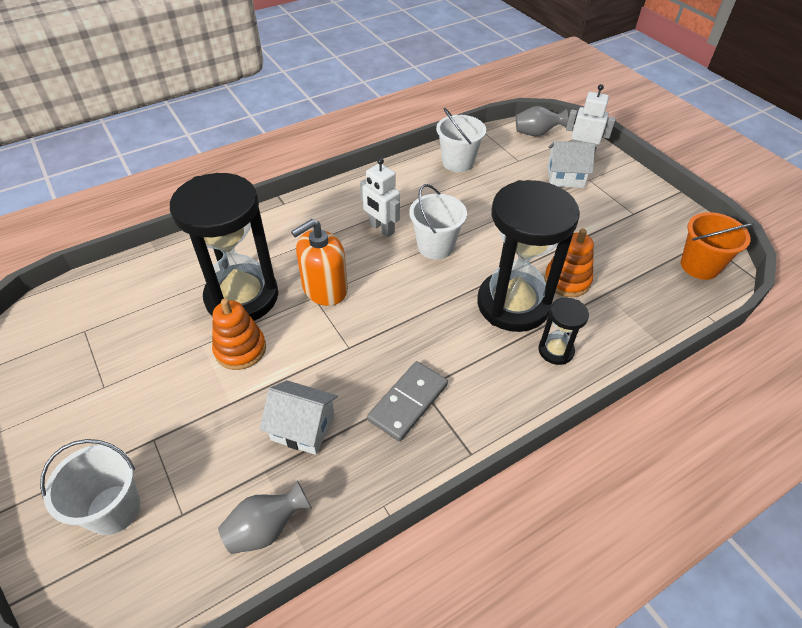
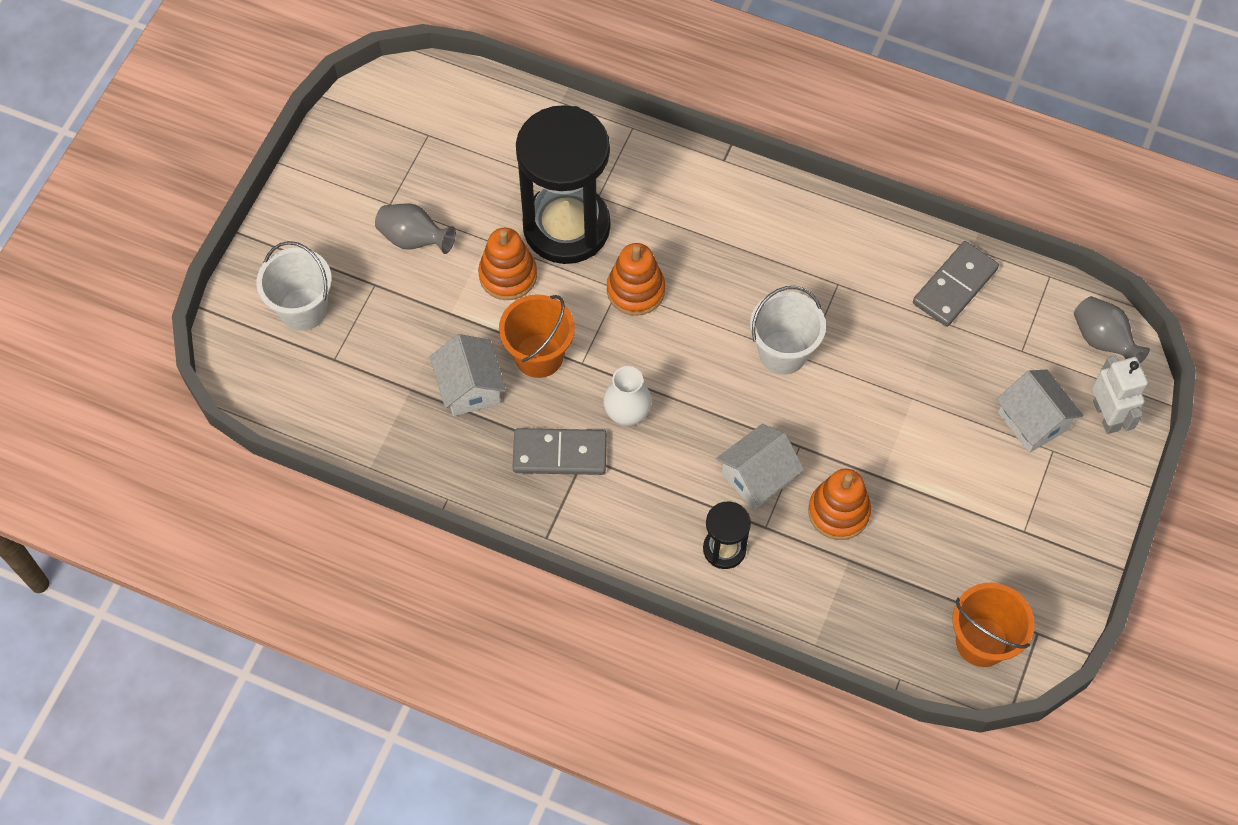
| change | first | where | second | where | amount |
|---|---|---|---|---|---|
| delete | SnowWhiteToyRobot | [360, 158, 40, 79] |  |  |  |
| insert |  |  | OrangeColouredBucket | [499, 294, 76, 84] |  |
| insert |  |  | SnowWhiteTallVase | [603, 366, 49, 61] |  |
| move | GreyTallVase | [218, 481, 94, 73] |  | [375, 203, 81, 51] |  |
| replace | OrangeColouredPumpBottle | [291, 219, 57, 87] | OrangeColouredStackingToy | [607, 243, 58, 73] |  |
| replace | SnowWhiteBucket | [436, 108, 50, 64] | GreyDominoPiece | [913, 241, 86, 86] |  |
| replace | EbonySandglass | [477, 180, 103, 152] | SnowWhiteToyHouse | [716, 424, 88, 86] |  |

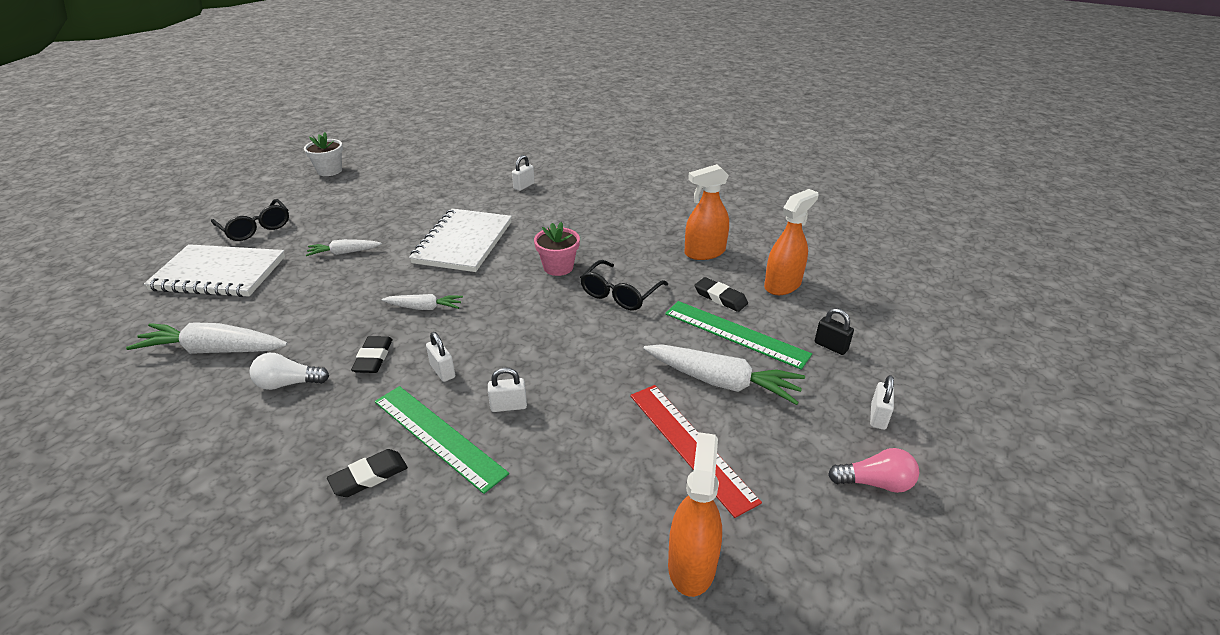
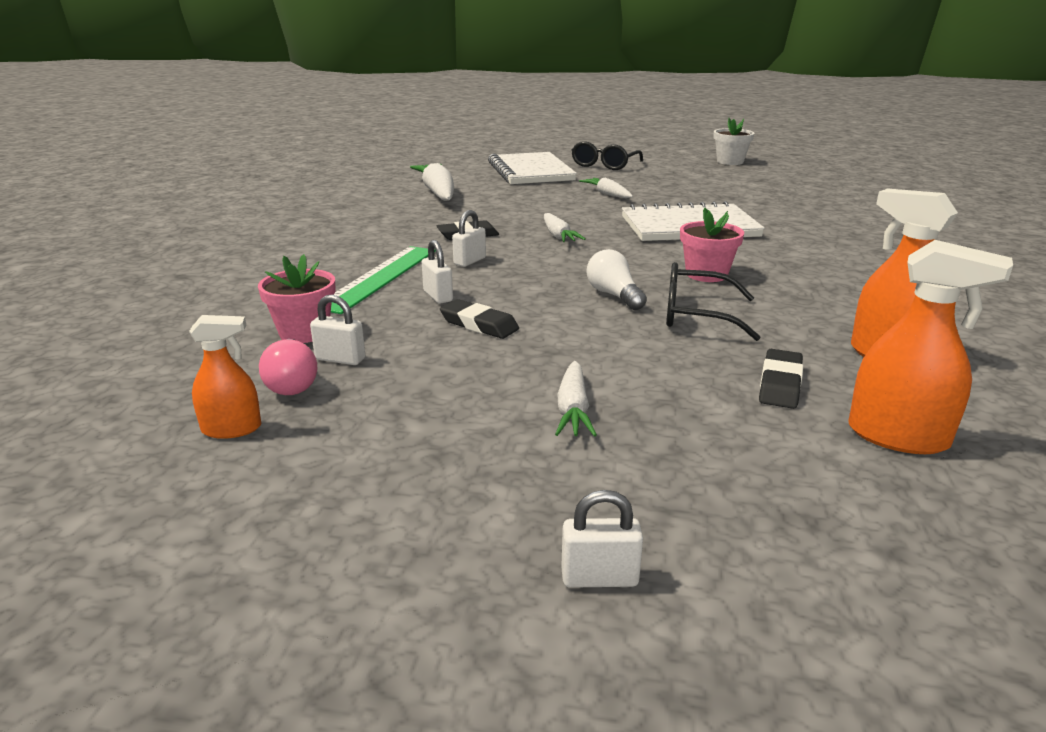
| change | first | where | second | where | amount |
|---|---|---|---|---|---|
| delete | CrimsonStraightedge | [630, 385, 132, 133] |  |  |  |
| delete | GreenStraightedge | [665, 301, 147, 69] |  |  |  |
| delete | EbonyLock | [815, 308, 39, 47] |  |  |  |
| insert |  |  | PinkFlowerPot | [258, 254, 78, 89] |  |
| move | SnowWhiteBulb | [250, 353, 79, 37] |  | [586, 249, 61, 61] |  |
| move | EbonyPencilEraser | [327, 449, 81, 48] |  | [440, 299, 79, 40] |  |
| move | SnowWhiteLock | [512, 155, 23, 36] |  | [310, 295, 55, 70] |  |
| move | PinkBulb | [828, 448, 91, 45] |  | [259, 339, 58, 56] |  |
| resize | SnowWhiteToyCarrot | [643, 344, 162, 61] |  | [555, 361, 42, 76] | x0.57 |
| resize | OrangeColouredSprayer | [668, 432, 54, 165] |  | [189, 315, 72, 124] | x0.62 |

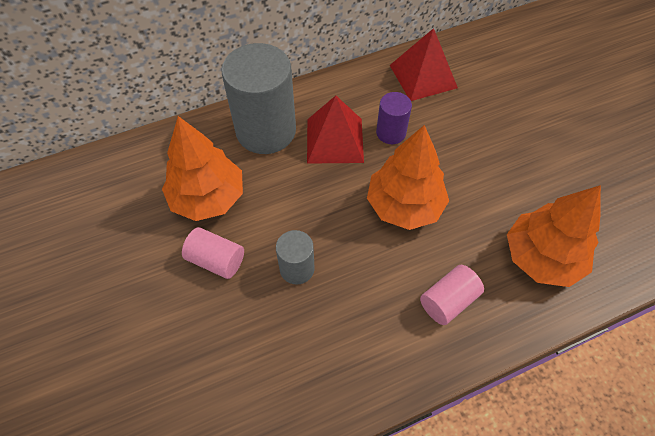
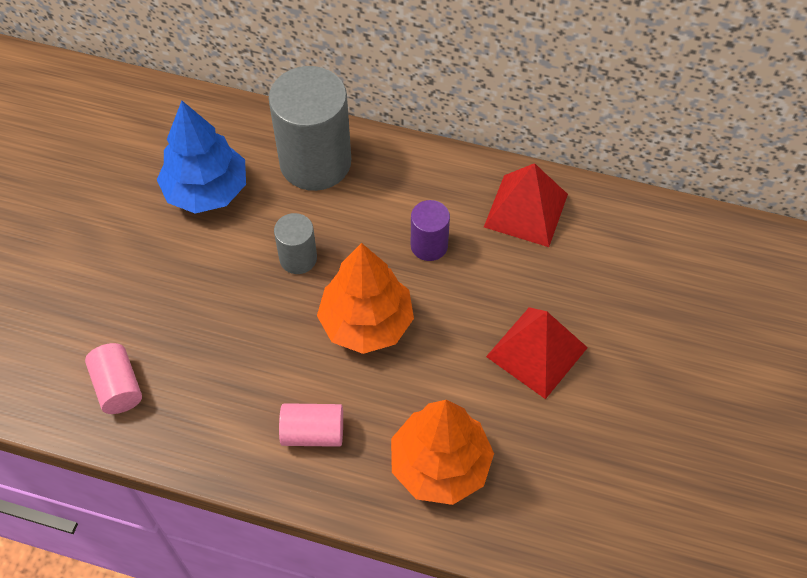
| change | first | where | second | where | amount |
|---|---|---|---|---|---|
| move | PinkCylinder | [182, 227, 62, 52] |  | [85, 343, 57, 71] |  |
| move | GreyCylinder | [276, 230, 39, 55] |  | [274, 213, 43, 61] |  |
| move | CrimsonPyramid | [307, 96, 57, 68] |  | [486, 307, 102, 92] |  |
| recolor | OrangeColouredTree | [162, 116, 81, 105] | CobaltTree | [157, 101, 89, 113] |  |

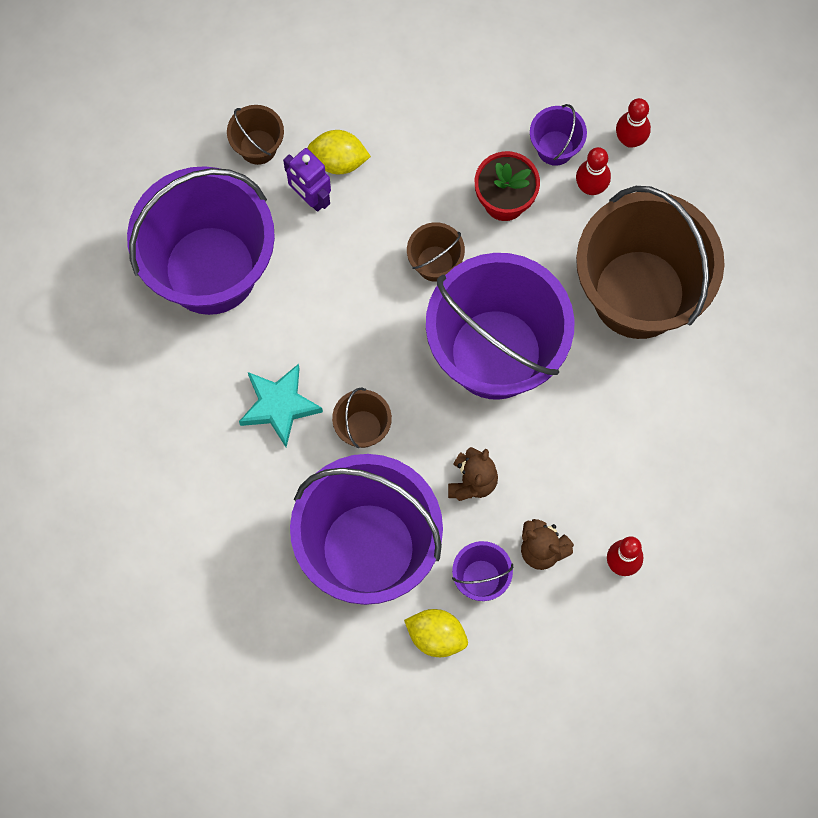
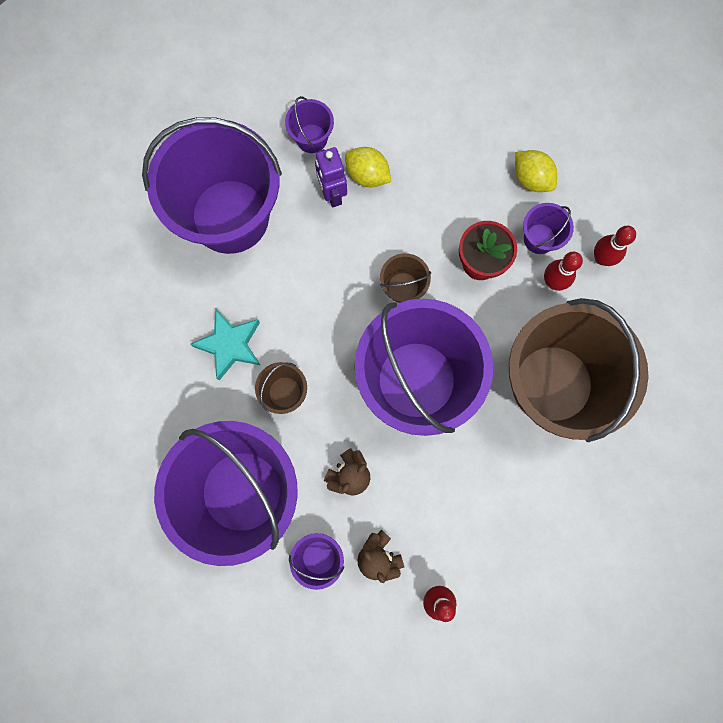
| change | first | where | second | where | amount |
|---|---|---|---|---|---|
| move | BrightYellowCitrusFruit | [404, 609, 64, 48] |  | [515, 150, 42, 42] |  |
| recolor | RussetBucket | [227, 105, 57, 60] | RoyalPurpleBucket | [285, 96, 49, 57] |  |

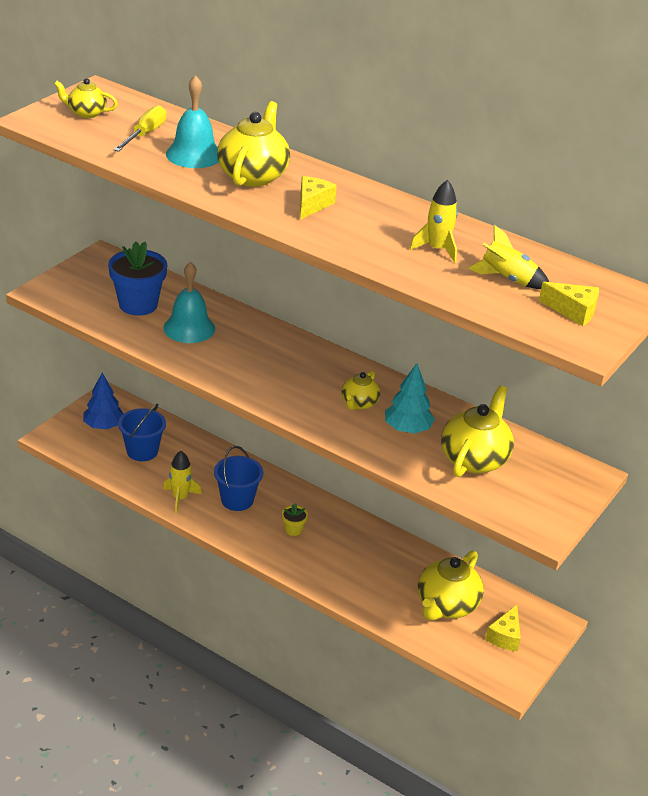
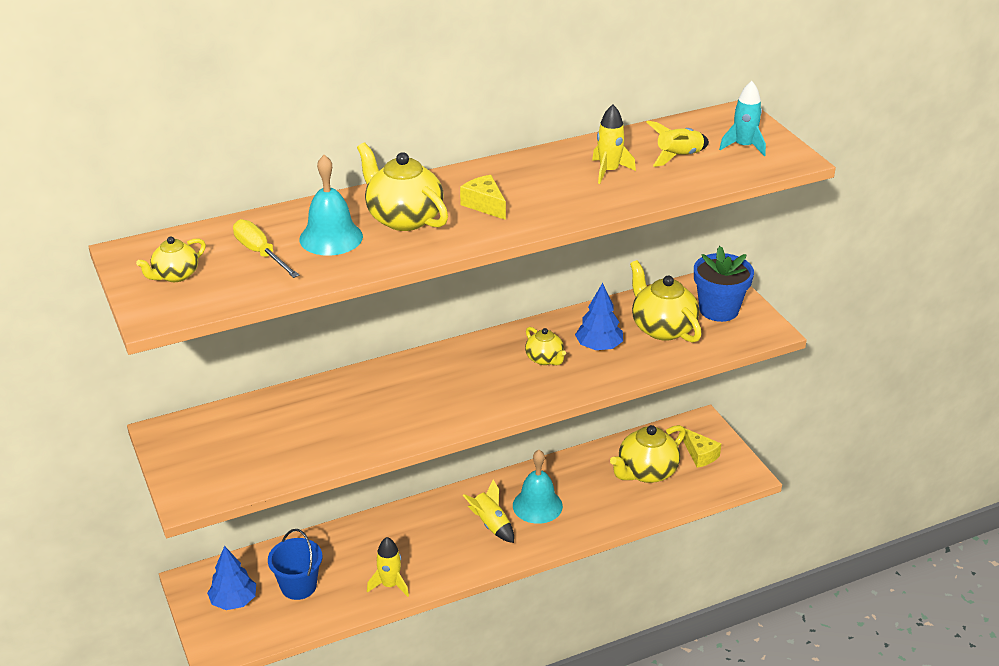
| change | first | where | second | where | amount |
|---|---|---|---|---|---|
| delete | CobaltBucket | [214, 446, 49, 65] |  |  |  |
| move | CobaltFlowerPot | [108, 241, 59, 75] |  | [694, 246, 60, 76] |  |
| move | TurquoiseSchoolBell | [163, 262, 52, 81] |  | [513, 450, 50, 74] |  |
| replace | BrightYellowFlowerPot | [282, 503, 26, 33] | BrightYellowRocket | [463, 480, 51, 63] |  |
| replace | BrightYellowCheeseWedge | [539, 282, 60, 44] | TurquoiseRocket | [719, 81, 47, 75] |  |
| recolor | TurquoiseTree | [385, 363, 50, 70] | CobaltTree | [575, 283, 48, 67] |  |
| rotate | BrightYellowChinaTeapot | [418, 551, 66, 70] |  | [610, 425, 75, 58] | 75 degrees clockwise |

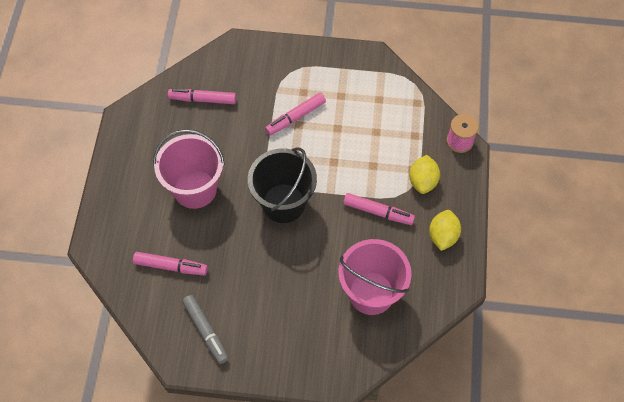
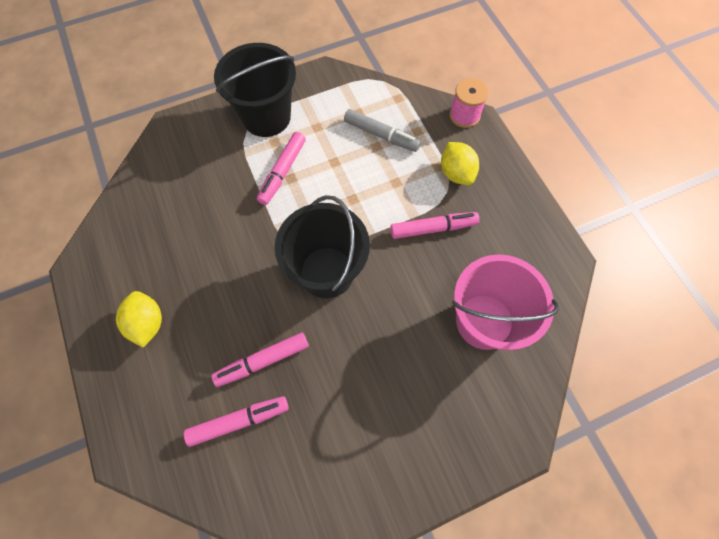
| change | first | where | second | where | amount |
|---|---|---|---|---|---|
| delete | PinkBucket | [153, 129, 72, 80] |  |  |  |
| insert |  |  | EbonyBucket | [214, 43, 82, 94] |  |
| move | PinkMarkerPen | [168, 89, 68, 15] |  | [212, 332, 97, 55] |  |
| move | GreyMarkerPen | [182, 295, 47, 69] |  | [344, 109, 77, 43] |  |
| move | BrightYellowCitrusFruit | [429, 210, 32, 41] |  | [116, 291, 46, 57] |  |

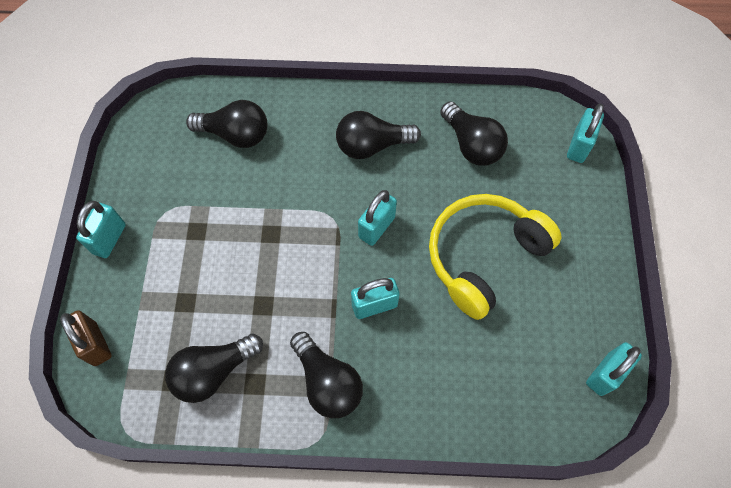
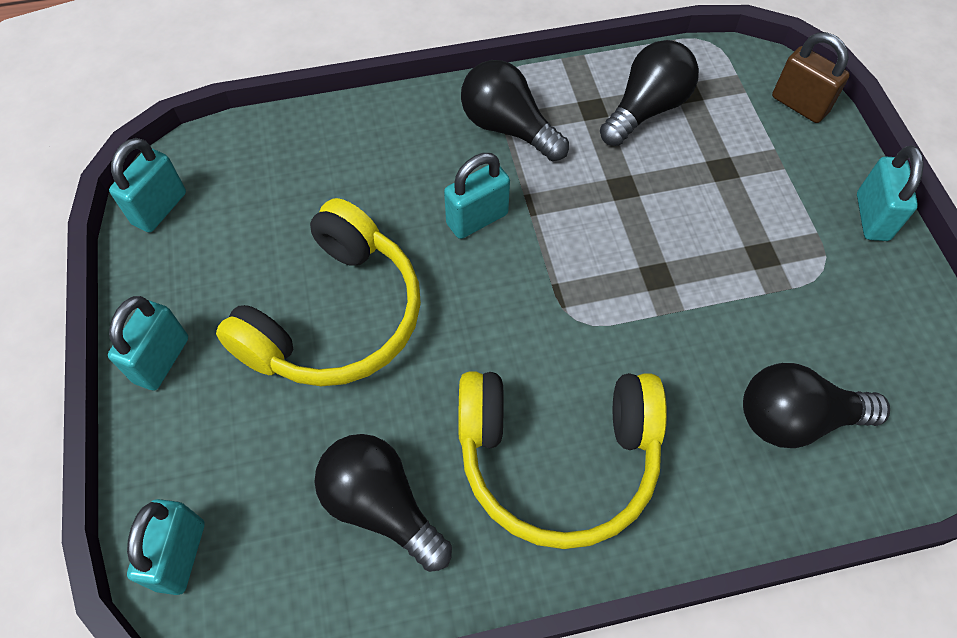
| change | first | where | second | where | amount |
|---|---|---|---|---|---|
| move | TurquoiseLock | [358, 190, 39, 56] |  | [108, 296, 80, 94] |  |
| replace | EbonyBulb | [336, 111, 85, 48] | BrightYellowHeadset | [458, 371, 209, 178] |  |

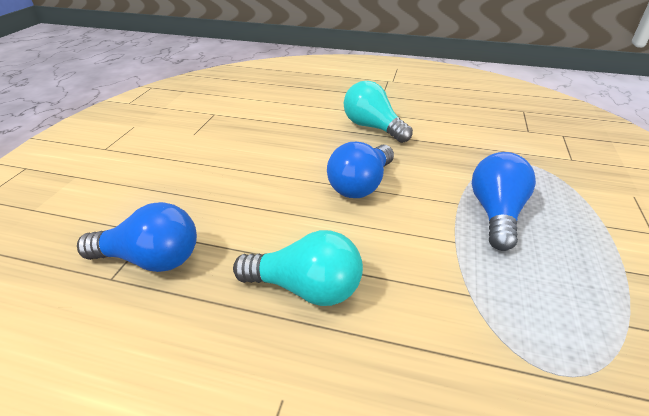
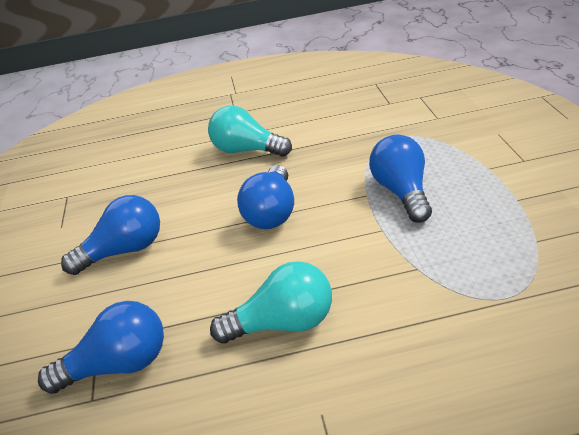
| change | first | where | second | where | amount |
|---|---|---|---|---|---|
| insert |  |  | CobaltBulb | [61, 195, 99, 80] |  |

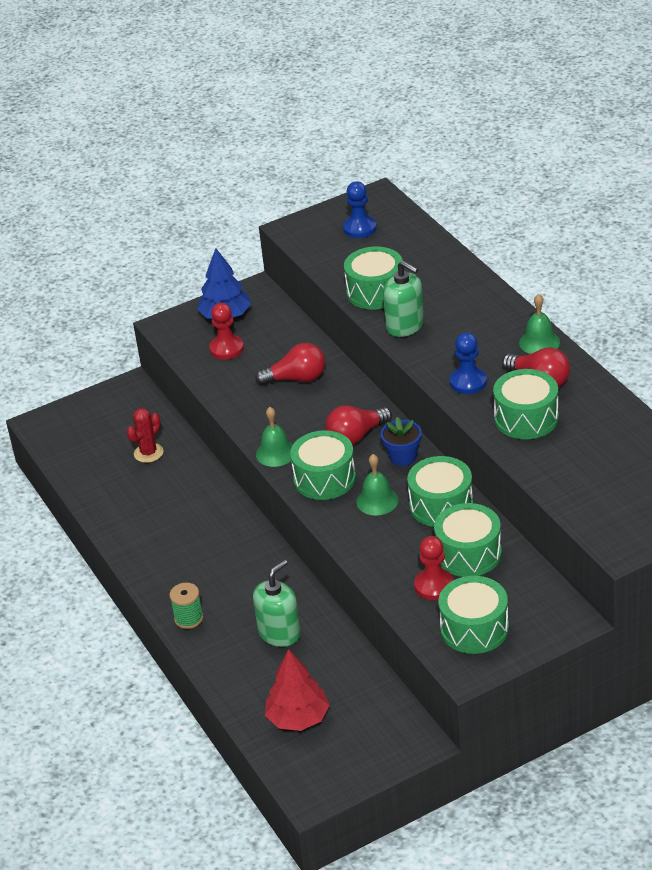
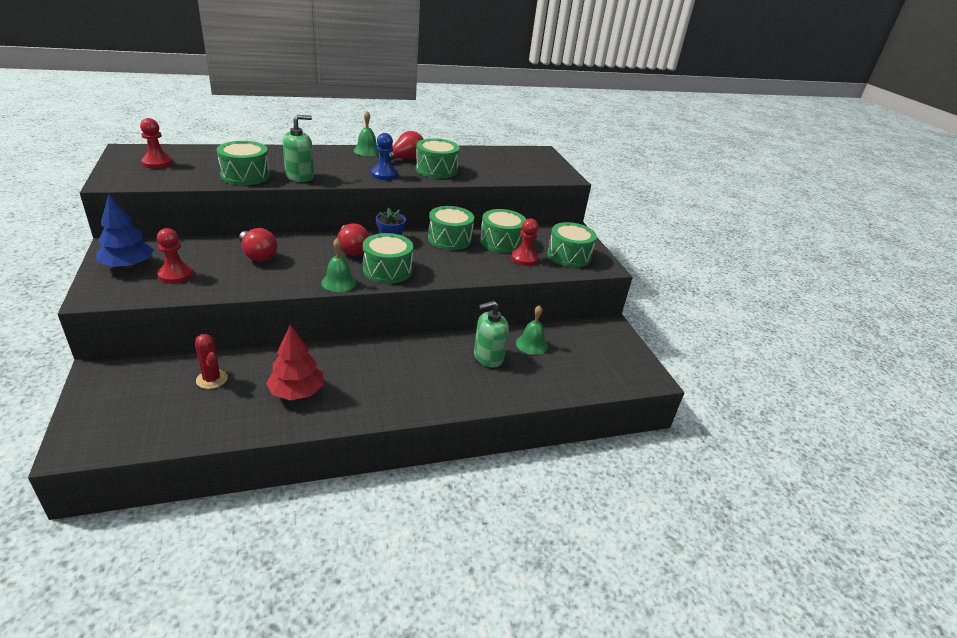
| change | first | where | second | where | amount |
|---|---|---|---|---|---|
| delete | GreenReelOfThread | [170, 583, 33, 46] |  |  |  |
| move | CrimsonTree | [265, 649, 65, 82] |  | [266, 324, 58, 76] |  |
| move | GreenSchoolBell | [356, 454, 42, 62] |  | [516, 305, 32, 50] |  |
| recolor | CobaltGamePawn | [343, 181, 34, 57] | CrimsonGamePawn | [140, 118, 33, 51] |  |
| rotate | GreenPumpBottle | [253, 560, 48, 87] |  | [474, 301, 35, 67] | 75 degrees counterclockwise |
| rotate | CrimsonBulb | [255, 343, 70, 42] |  | [239, 228, 38, 34] | 135 degrees clockwise |

